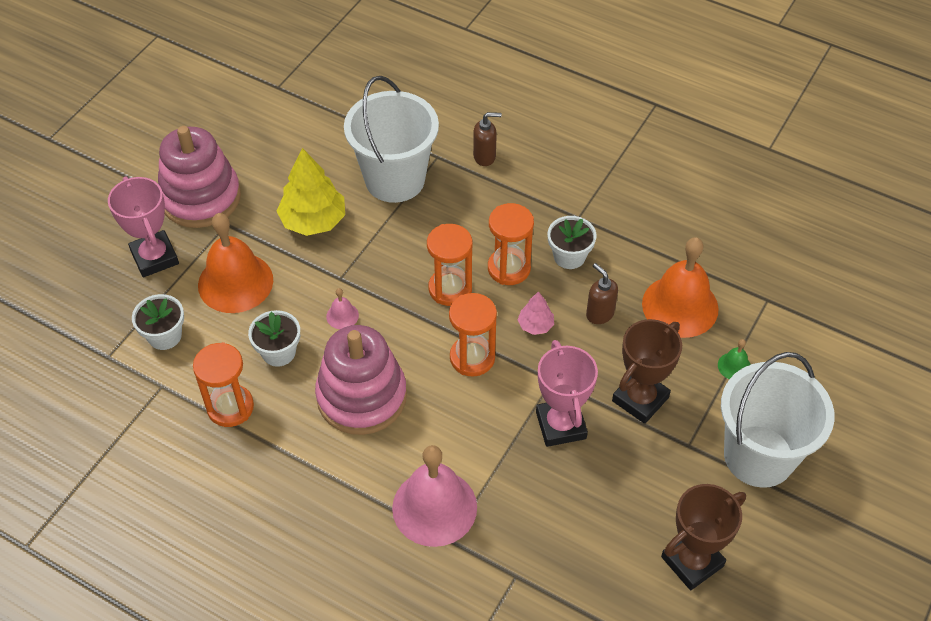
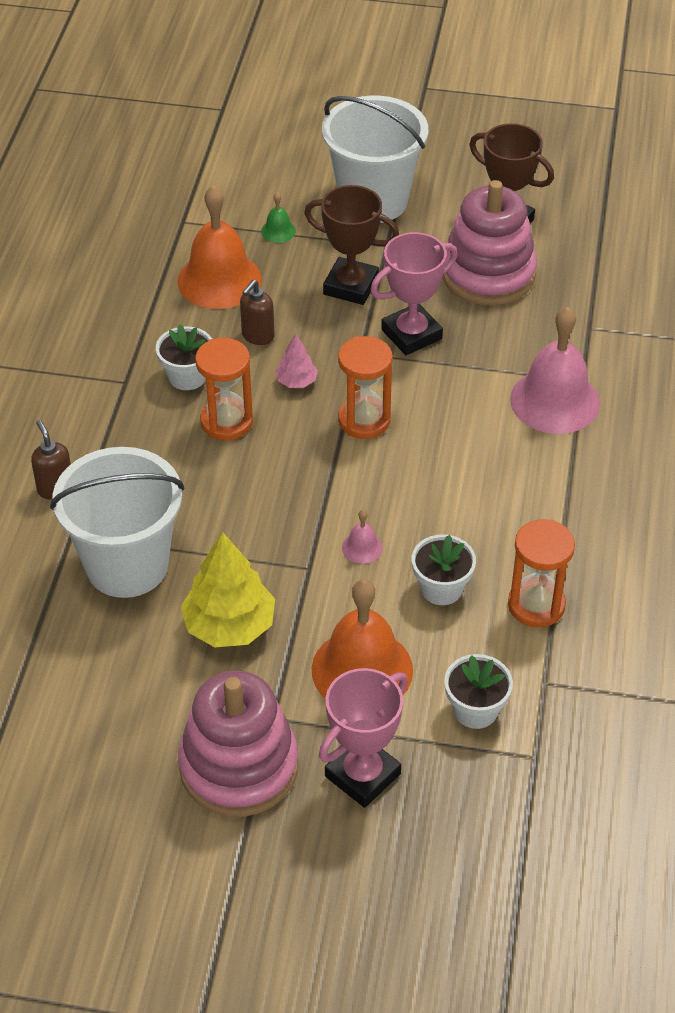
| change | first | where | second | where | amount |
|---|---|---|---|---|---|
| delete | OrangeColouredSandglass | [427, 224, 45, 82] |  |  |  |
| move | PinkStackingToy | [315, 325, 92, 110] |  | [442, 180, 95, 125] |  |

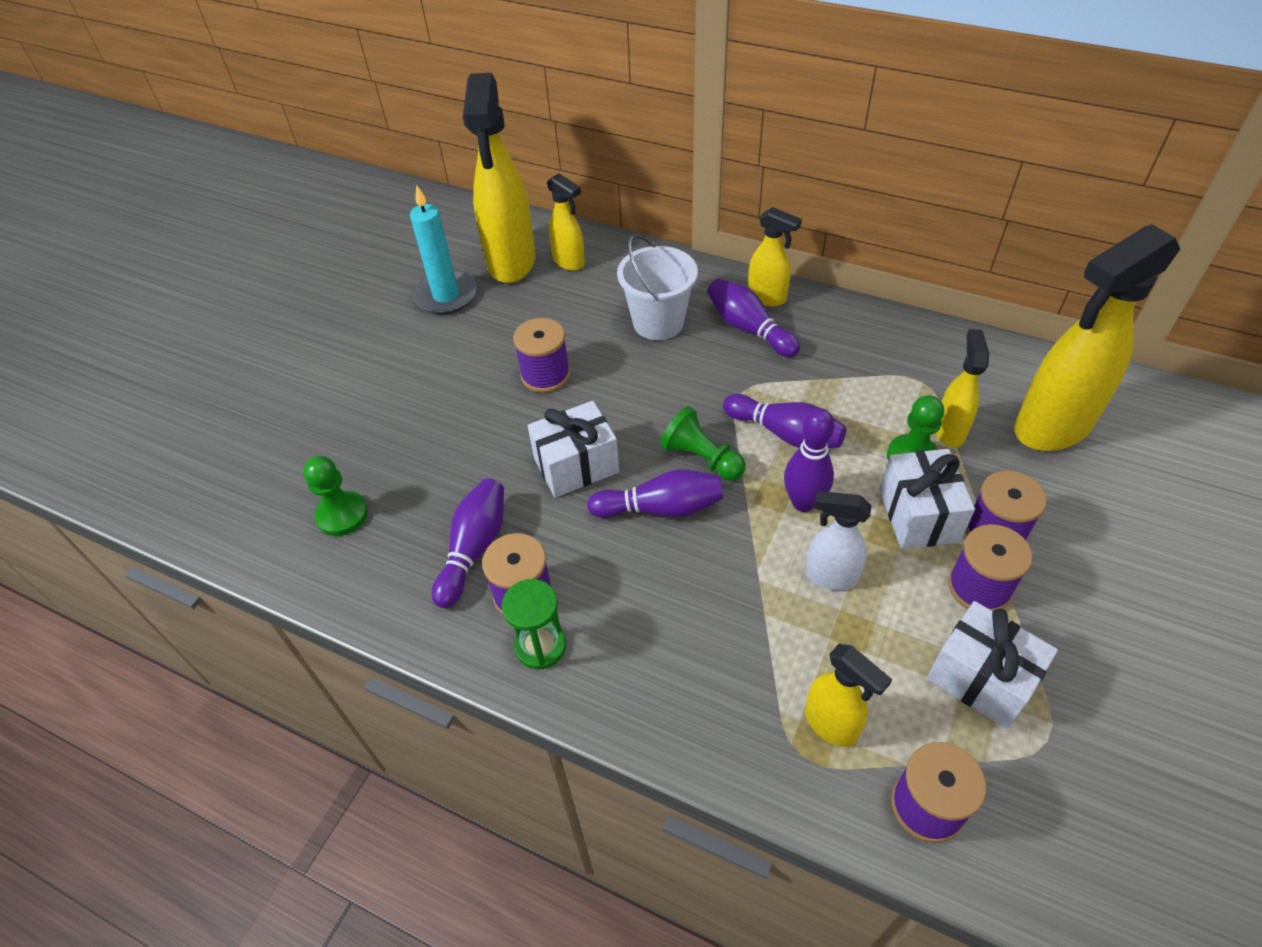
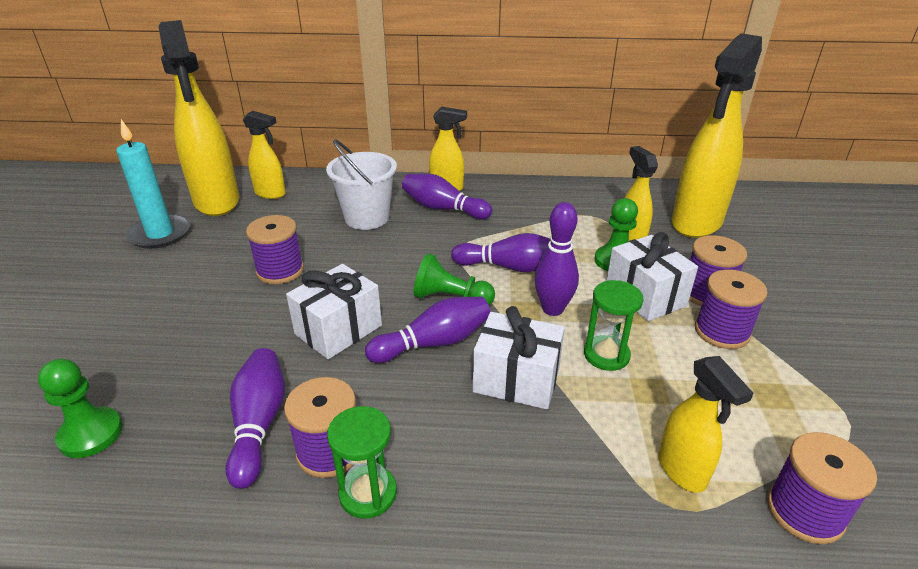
| change | first | where | second | where | amount |
|---|---|---|---|---|---|
| move | SnowWhiteGift | [927, 601, 131, 128] |  | [473, 306, 92, 103] |  |
| replace | SnowWhiteSprayer | [805, 491, 66, 99] | GreenSandglass | [584, 280, 59, 91] |  |
| rotate | BrightYellowSprayer | [805, 644, 87, 103] |  | [658, 356, 95, 137] | 45 degrees clockwise |

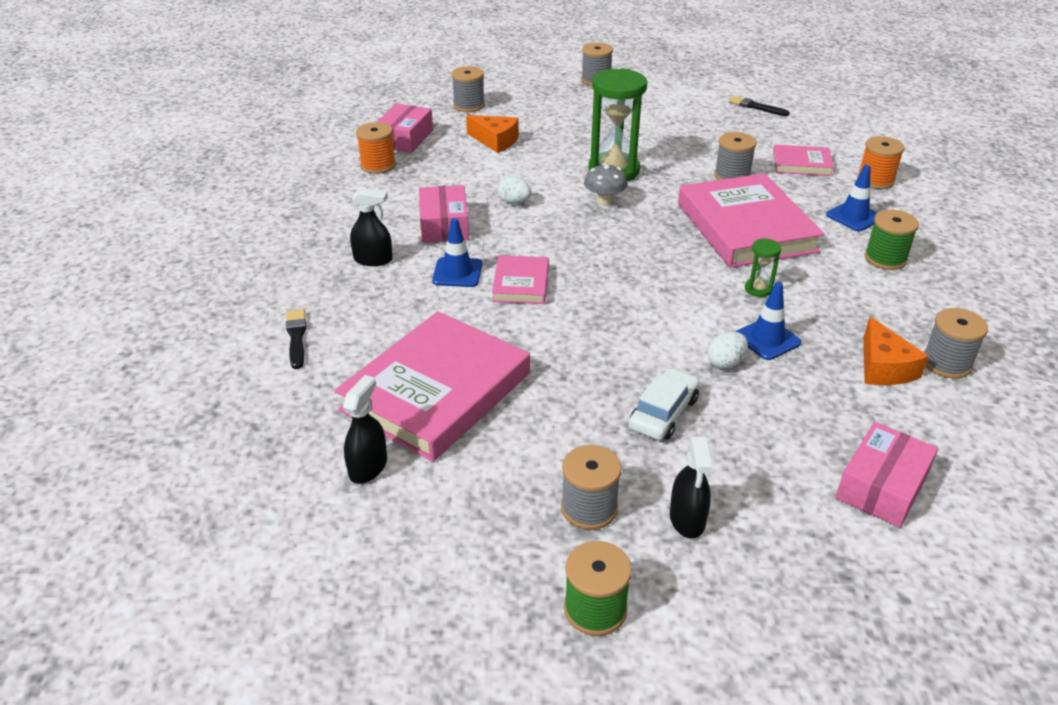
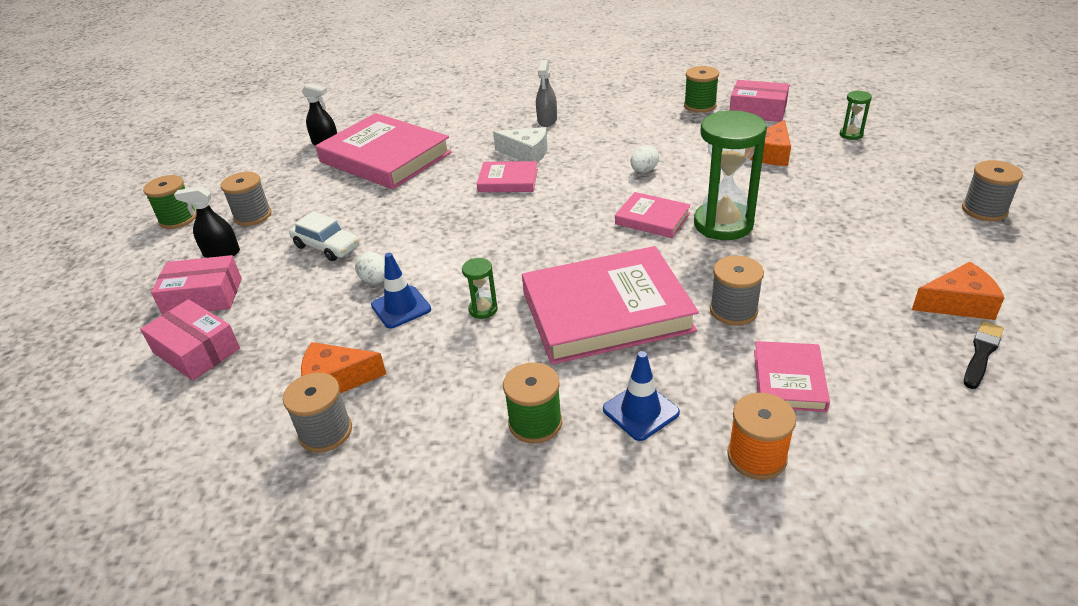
| change | first | where | second | where | amount |
|---|---|---|---|---|---|
| delete | EbonyPaintBrush | [286, 309, 20, 60] |  |  |  |
| insert |  |  | OrangeColouredCheeseWedge | [912, 262, 92, 58] |  |
| move | PinkPackage | [419, 185, 50, 58] |  | [151, 255, 91, 59] |  |
| replace | CobaltRoadCone | [432, 218, 50, 69] | SnowWhiteCheeseWedge | [493, 127, 55, 36] |  |
| replace | GreyReelOfThread | [451, 66, 34, 46] | GreenSandglass | [840, 90, 32, 50] |  |
| replace | GreyMushroom | [584, 163, 44, 43] | PinkBook | [615, 192, 76, 46] |  |
| recolor | EbonySprayer | [350, 188, 42, 78] | GreySprayer | [536, 60, 21, 67] |  |
| recolor | OrangeColouredReelOfThread | [356, 122, 40, 52] | GreenReelOfThread | [684, 66, 35, 47] |  |

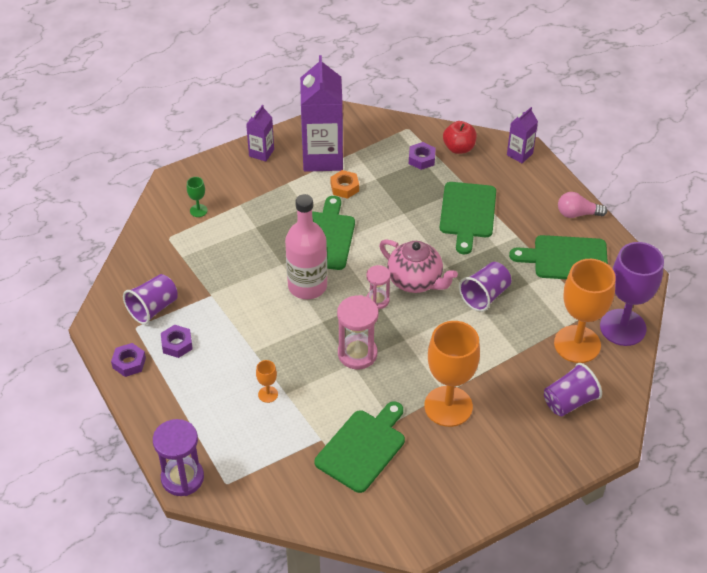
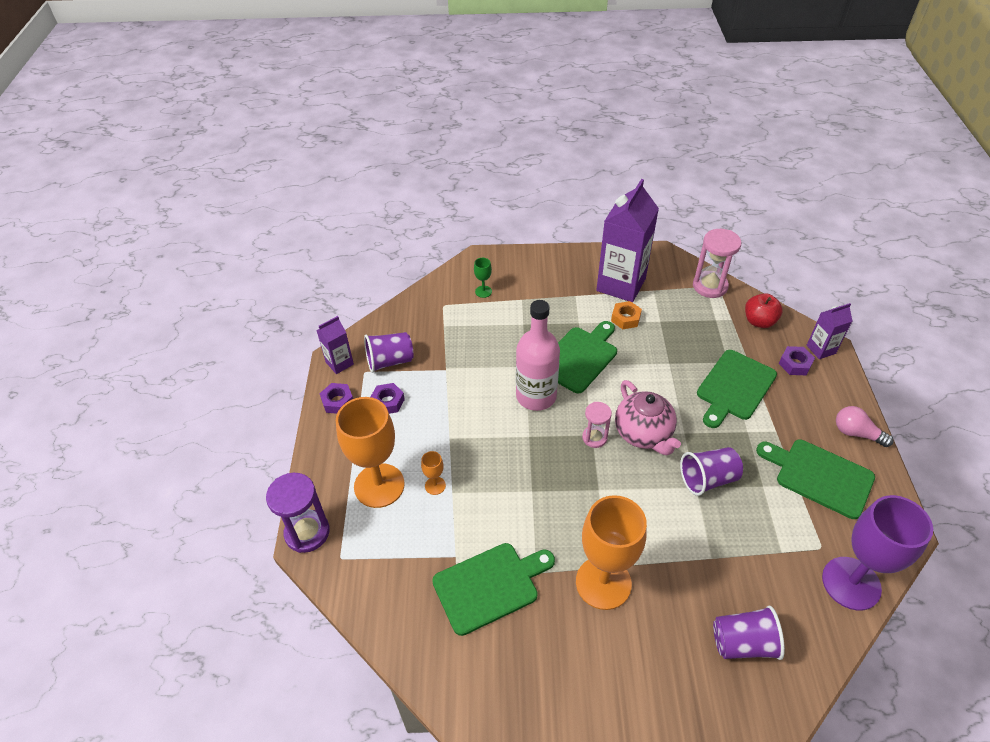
| change | first | where | second | where | amount |
|---|---|---|---|---|---|
| move | RoyalPurpleJuiceCarton | [246, 105, 28, 57] |  | [316, 316, 38, 58] |  |
| move | PinkSandglass | [337, 295, 42, 74] |  | [693, 229, 49, 69] |  |
| move | RoyalPurpleNut | [409, 142, 27, 28] |  | [779, 346, 36, 29] |  |
| move | OrangeColouredChalice | [554, 259, 62, 104] |  | [336, 397, 69, 111] |  |

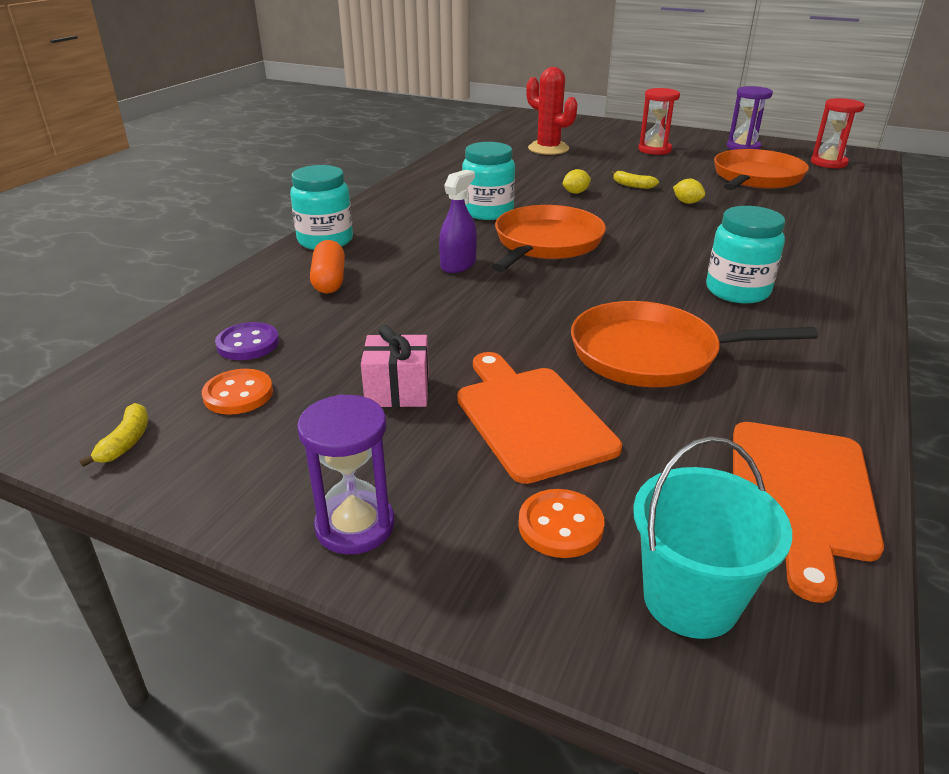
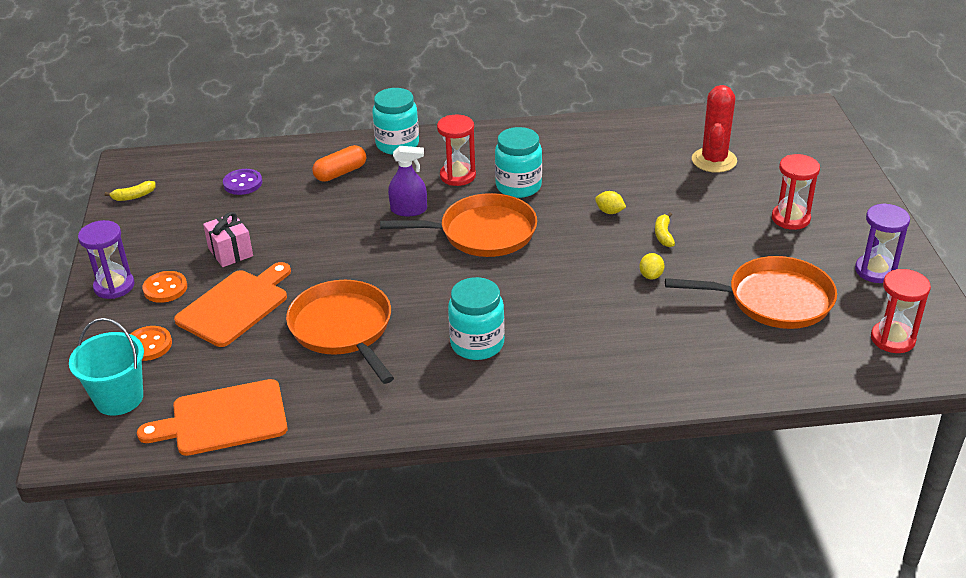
| change | first | where | second | where | amount |
|---|---|---|---|---|---|
| insert |  |  | CrimsonSandglass | [437, 115, 39, 71] |  |
| move | OrangeColouredShirtButton | [202, 369, 71, 46] |  | [143, 271, 44, 32] |  |

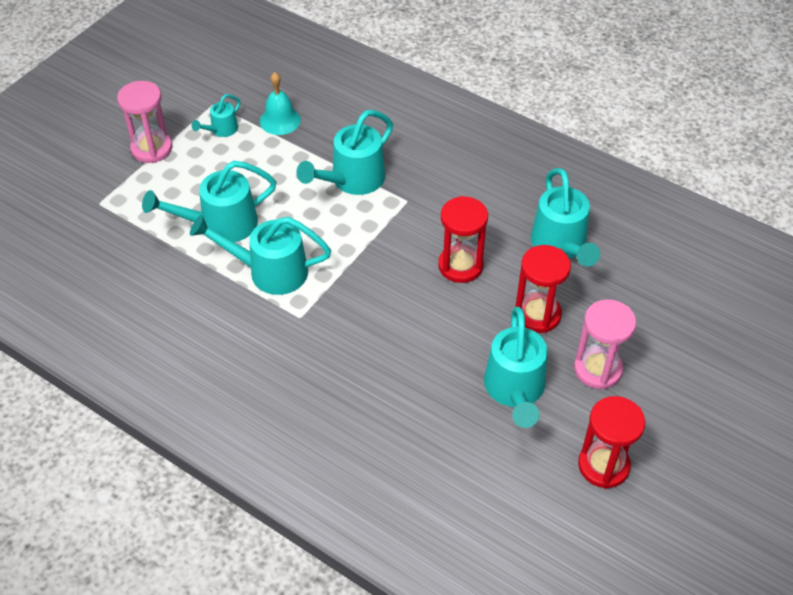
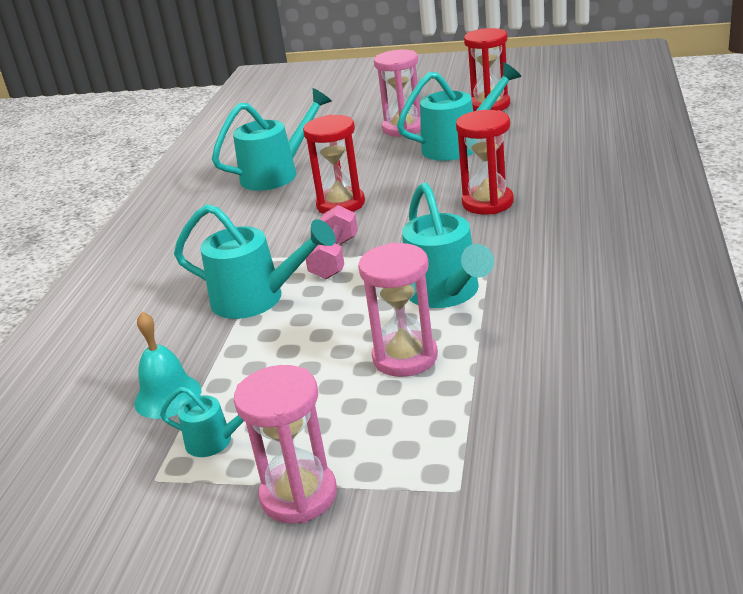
| change | first | where | second | where | amount |
|---|---|---|---|---|---|
| insert |  |  | PinkFreeWeight | [306, 205, 52, 74] |  |
| move | CrimsonSandglass | [515, 245, 56, 88] |  | [456, 110, 58, 104] |  |
| replace | TurquoiseWateringPot | [142, 161, 135, 81] | PinkSandglass | [358, 243, 80, 134] |  |

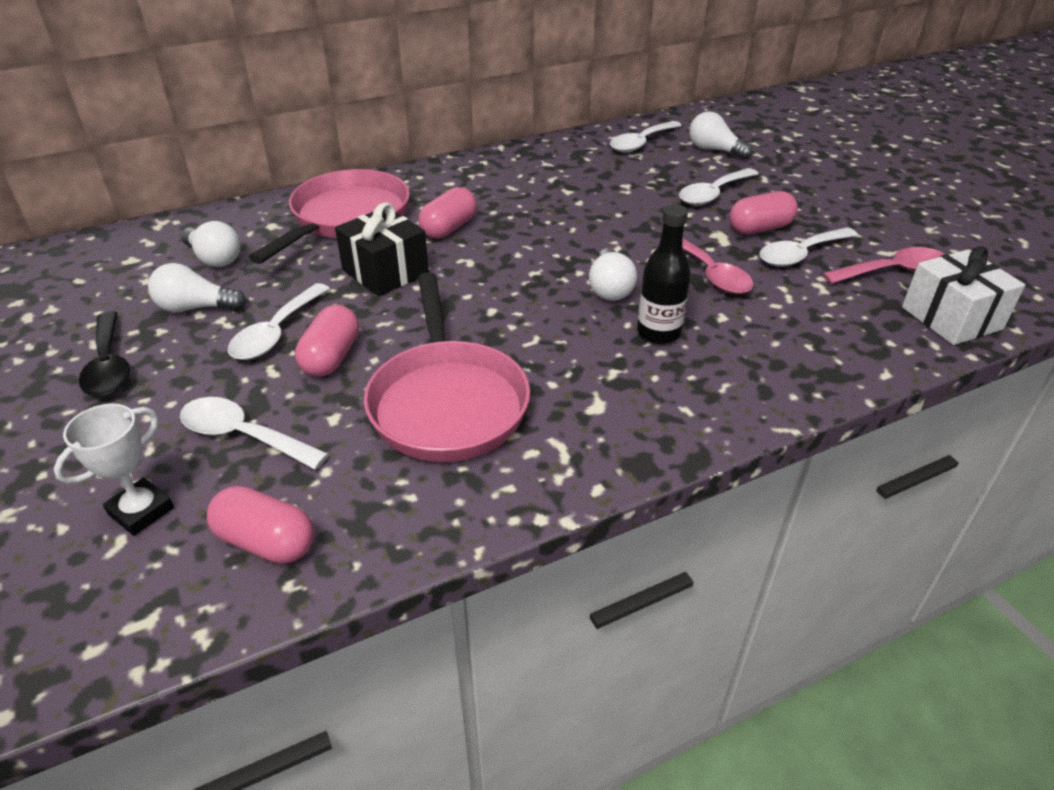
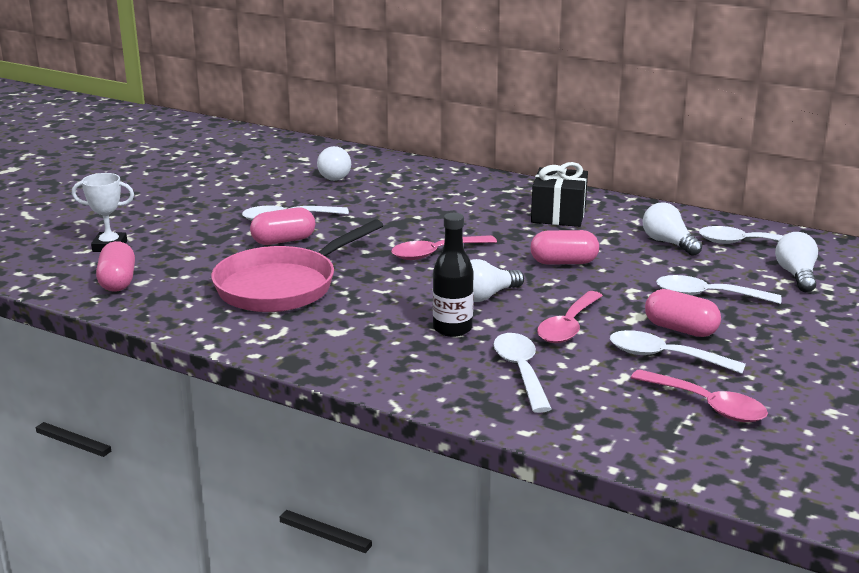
| change | first | where | second | where | amount |
|---|---|---|---|---|---|
| delete | EbonyTeaspoon | [79, 311, 51, 86] |  |  |  |
| delete | PinkFryingPan | [249, 169, 161, 95] |  |  |  |
| delete | SnowWhiteGift | [902, 246, 123, 99] |  |  |  |
| insert |  |  | PinkTeaspoon | [391, 235, 106, 25] |  |
| move | SnowWhiteBulb | [148, 263, 98, 49] |  | [643, 202, 59, 54] |  |
| move | SnowWhiteTeaspoon | [180, 397, 149, 73] |  | [493, 333, 59, 80] |  |
| move | EbonyGift | [335, 202, 94, 94] |  | [531, 162, 57, 65] |  |
| move | PinkPillShape | [418, 187, 59, 52] |  | [530, 230, 69, 35] |  |

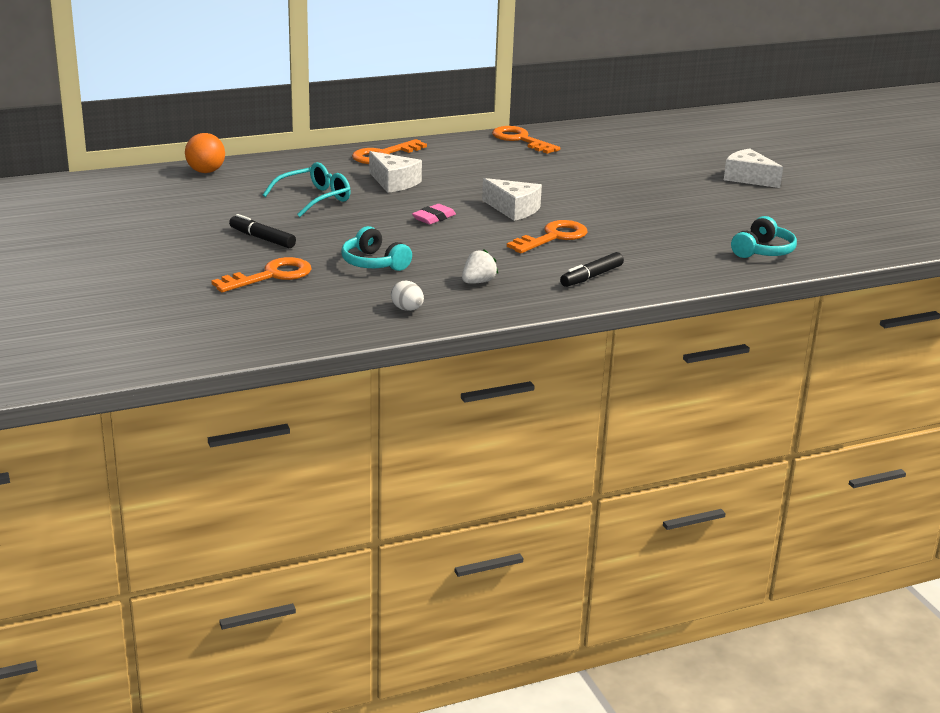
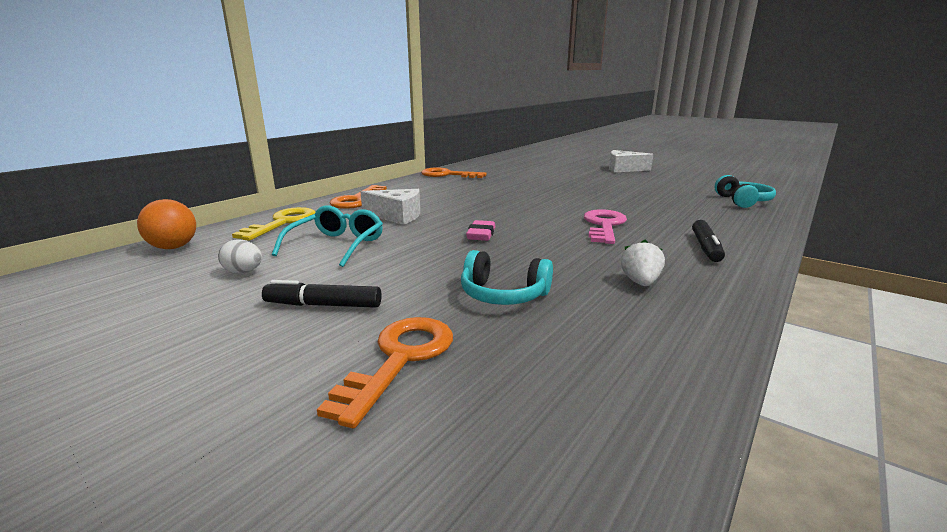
| change | first | where | second | where | amount |
|---|---|---|---|---|---|
| delete | SnowWhiteCheeseWedge | [482, 178, 60, 43] |  |  |  |
| insert |  |  | BrightYellowKey | [232, 207, 83, 34] |  |
| move | SnowWhiteEgg | [391, 281, 33, 30] |  | [218, 239, 44, 34] |  |
| recolor | OrangeColouredKey | [507, 220, 80, 33] | PinkKey | [584, 209, 43, 35] |  |

